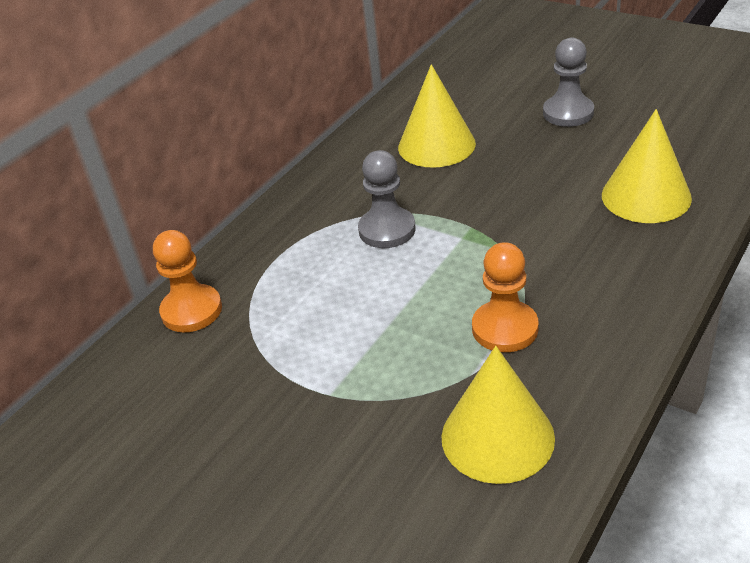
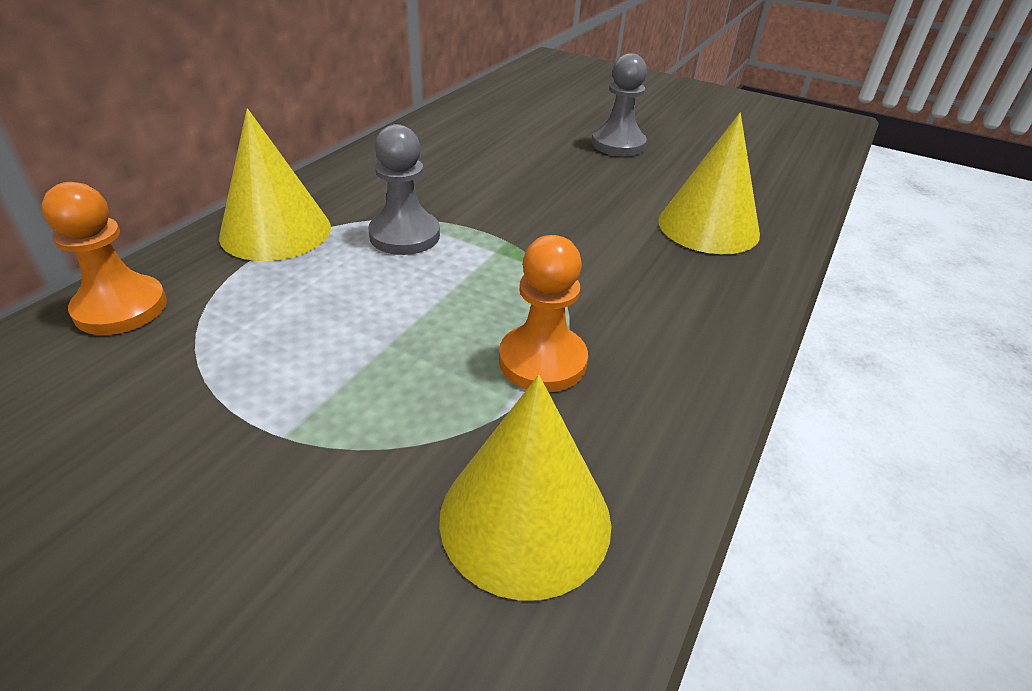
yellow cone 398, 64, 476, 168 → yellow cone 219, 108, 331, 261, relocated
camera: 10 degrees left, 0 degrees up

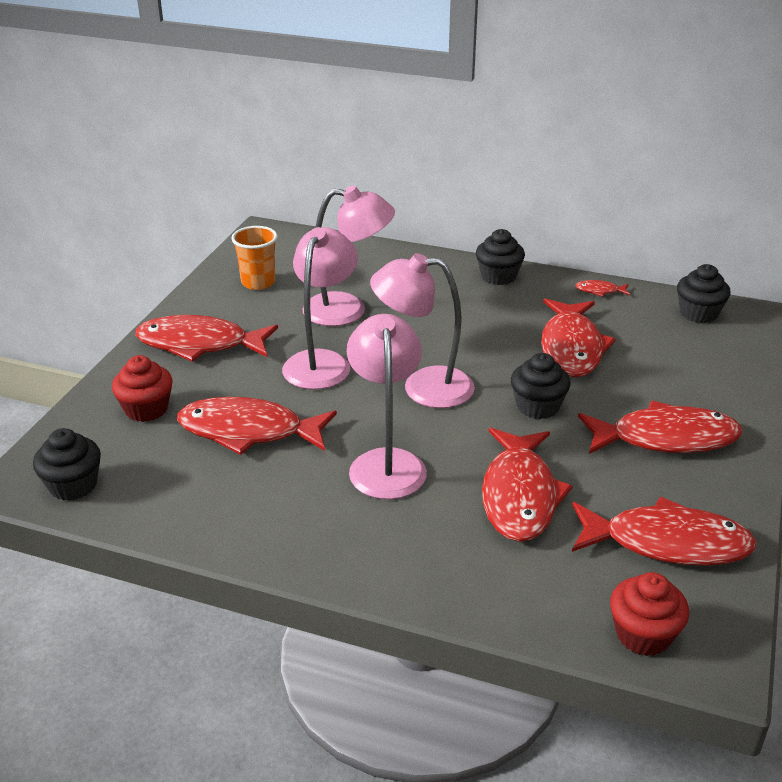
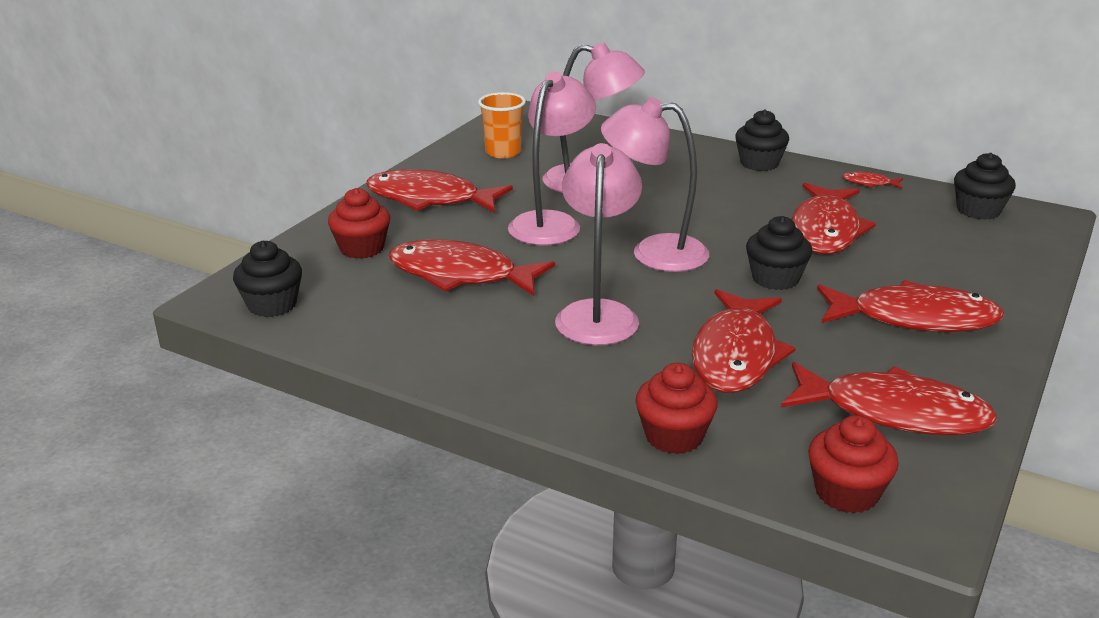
- → red cupcake 635, 363, 718, 454
camera: 10 degrees right, 5 degrees down

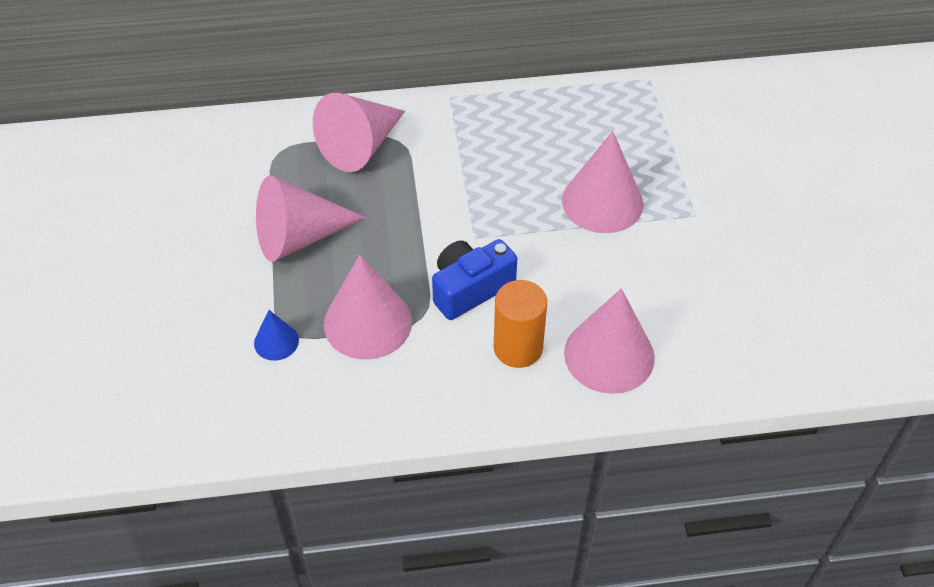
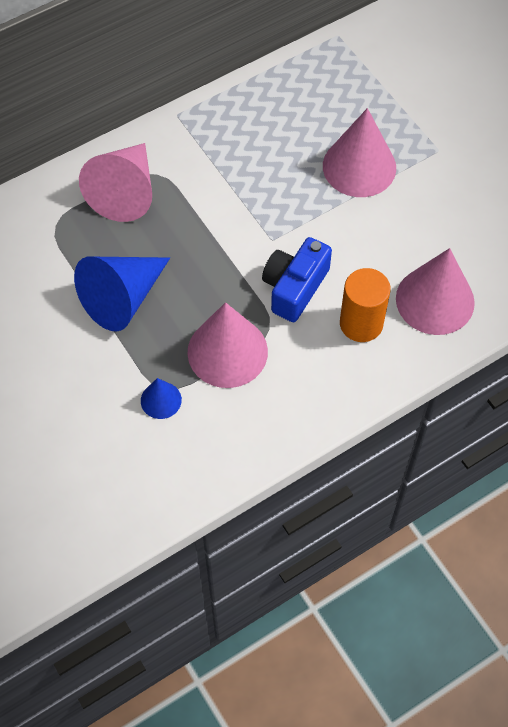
pink cone 256, 175, 366, 262 → blue cone 74, 257, 170, 331
camera: 25 degrees left, 10 degrees up

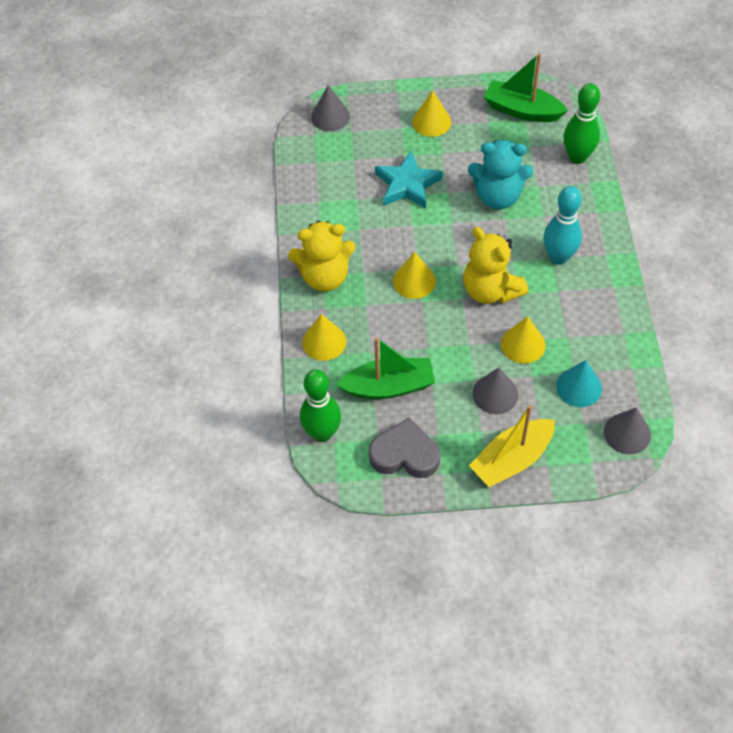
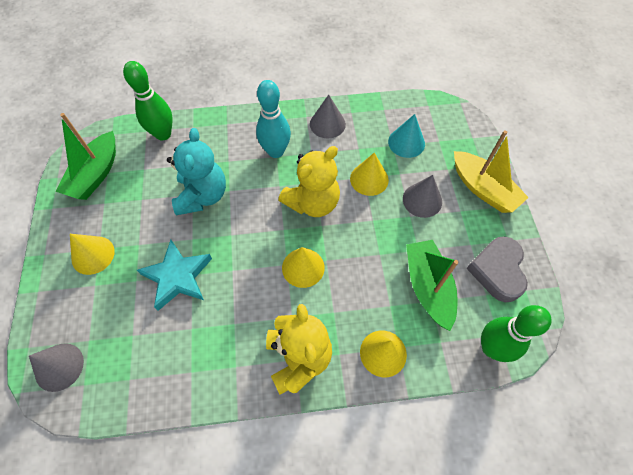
grey cone 604, 407, 651, 454 → grey cone 310, 95, 346, 139, relocated
camera: 95 degrees left, 5 degrees up

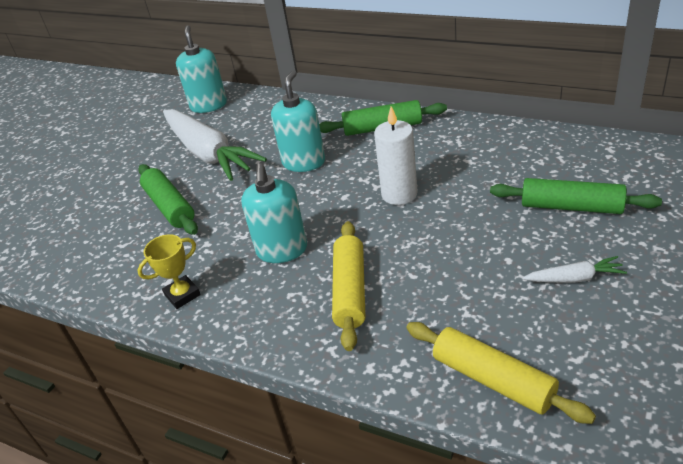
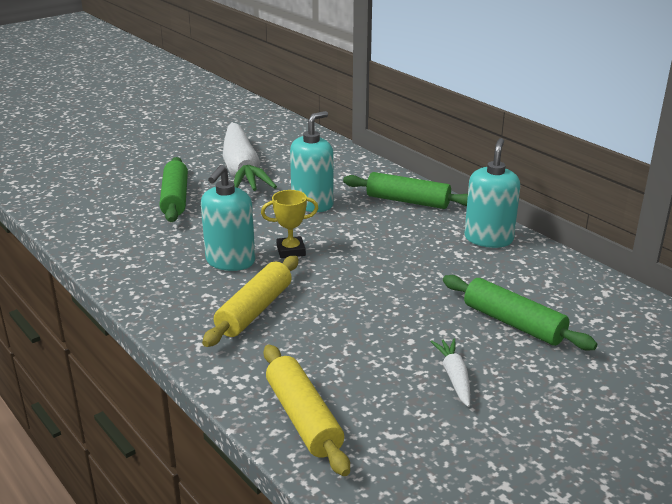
white candle 374, 106, 417, 205 → -
yellow trophy 137, 234, 201, 309 → yellow trophy 261, 190, 318, 258, relocated
turquoise soap dispenser 176, 25, 227, 113 → turquoise soap dispenser 465, 138, 520, 248, relocated
white carrot 523, 256, 627, 283 → white carrot 430, 339, 470, 407, 120 degrees counterclockwise
camera: 20 degrees right, 10 degrees down

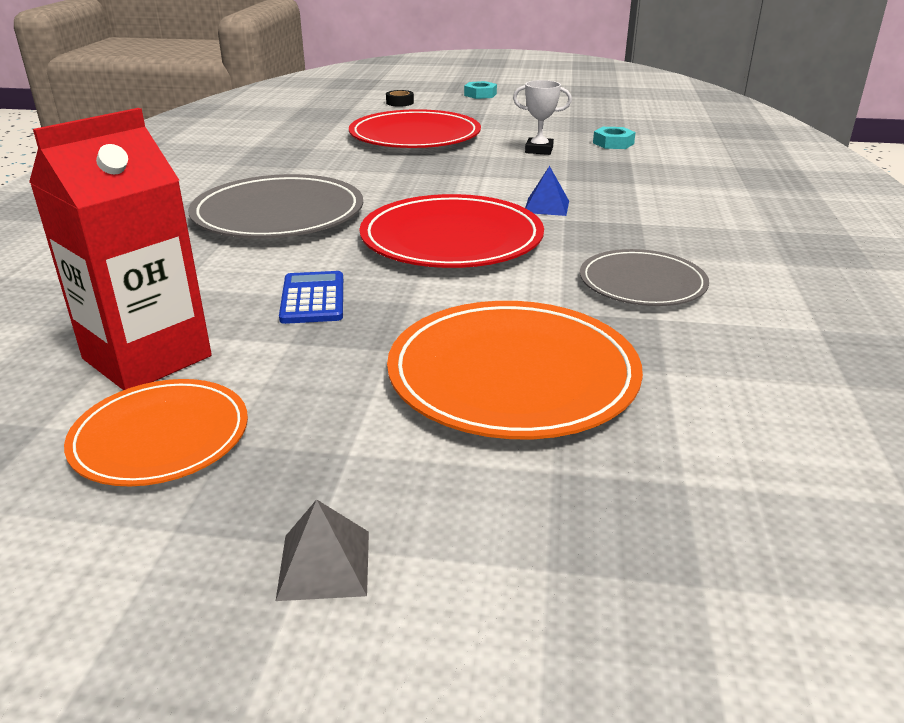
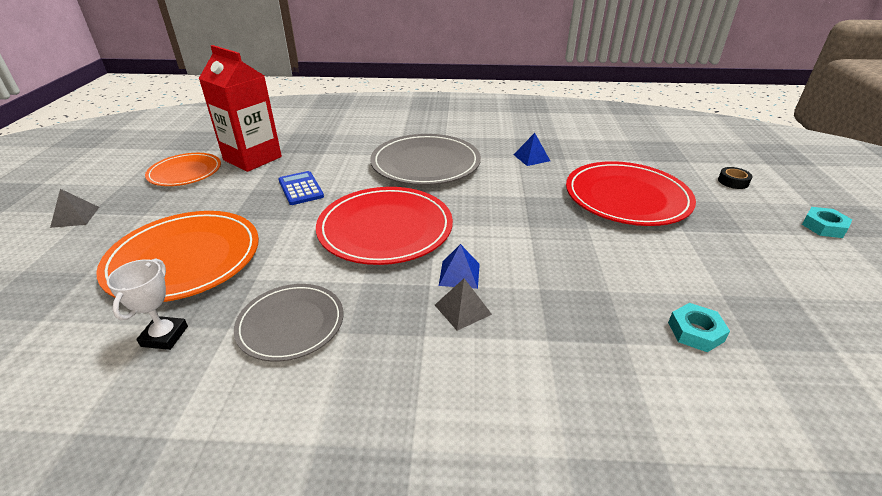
- → grey pyramid 435, 278, 492, 331
- → blue pyramid 513, 133, 550, 166
white trophy 513, 80, 572, 155 → white trophy 107, 259, 188, 350, relocated
blue calculator 279, 271, 343, 324 → blue calculator 279, 171, 324, 205, 105 degrees counterclockwise
camera: 85 degrees right, 5 degrees up

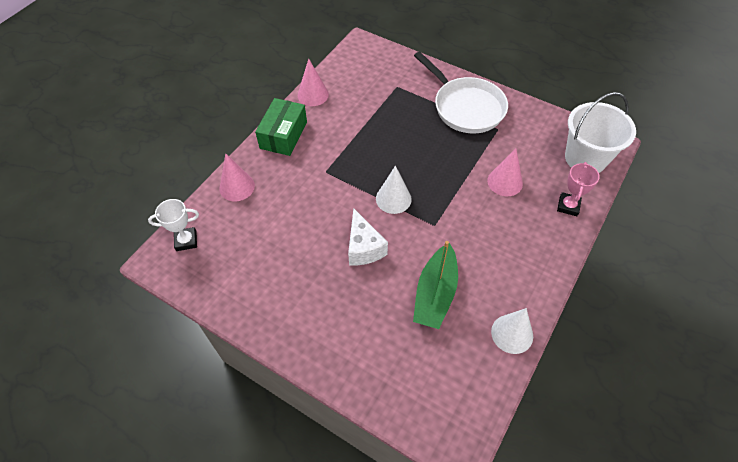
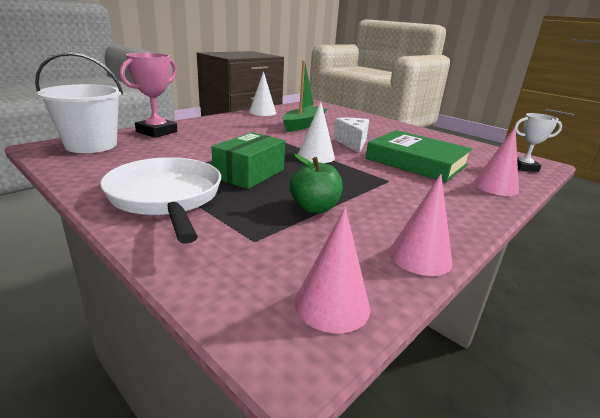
- → green apple 290, 154, 343, 213
- → green book 366, 130, 472, 182
green box 255, 98, 307, 156 → green box 212, 132, 285, 189, relocated
pink cone 487, 149, 523, 196 → pink cone 295, 207, 370, 333, relocated
pink trophy 557, 162, 600, 216 → pink trophy 120, 53, 177, 138, x1.51
camera: 170 degrees left, 30 degrees down

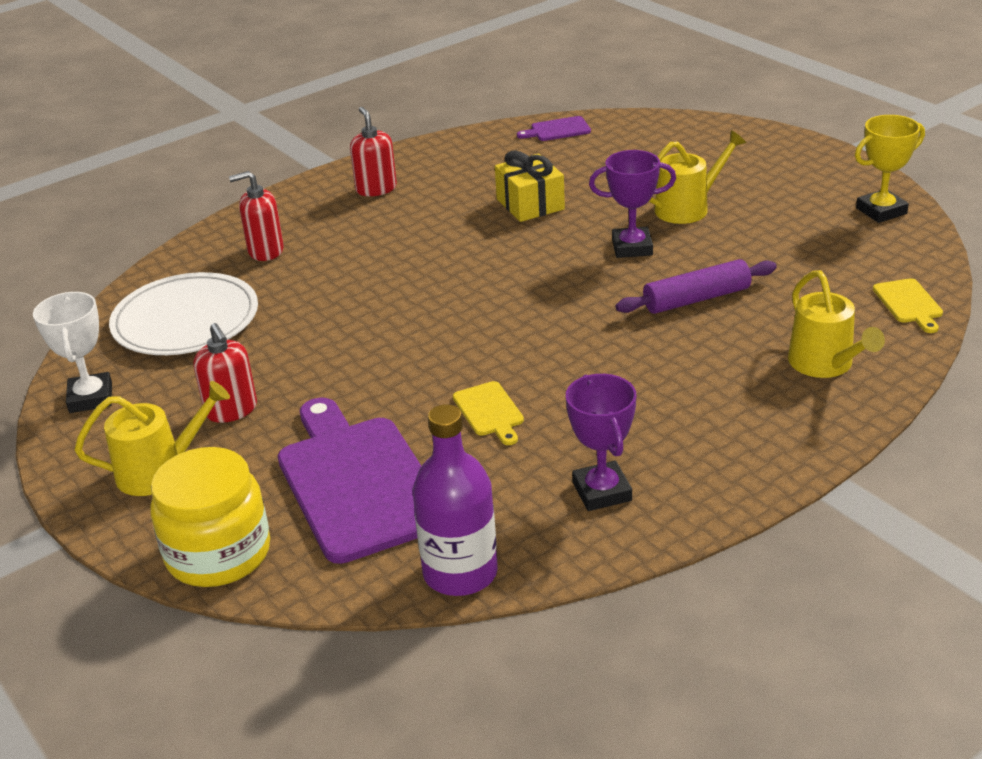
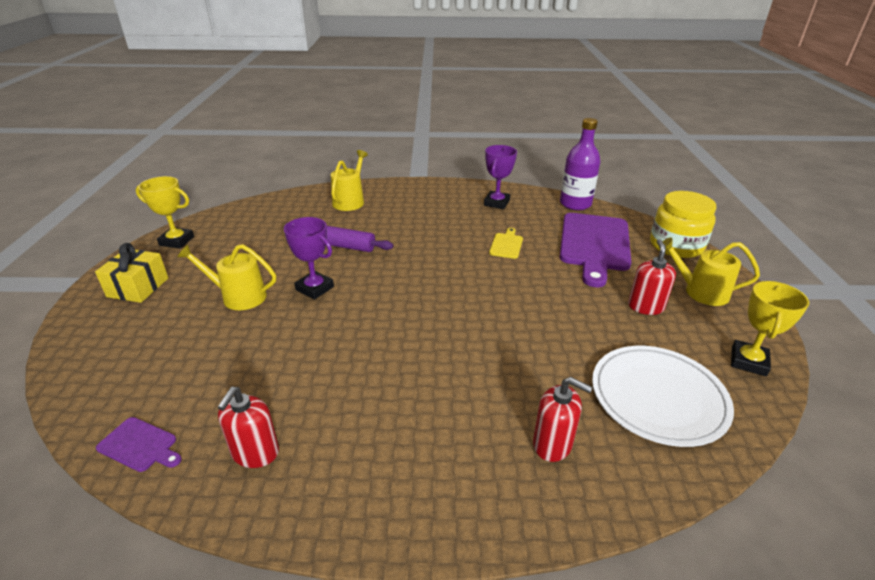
yellow cutting board 873, 278, 943, 333 → -
red soap dispenser 350, 107, 397, 196 → red soap dispenser 217, 387, 279, 468, relocated
yellow gift 495, 151, 565, 222 → yellow gift 95, 243, 168, 303, relocated
white trophy 33, 292, 112, 413 → yellow trophy 731, 281, 809, 376
camera: 145 degrees left, 0 degrees up

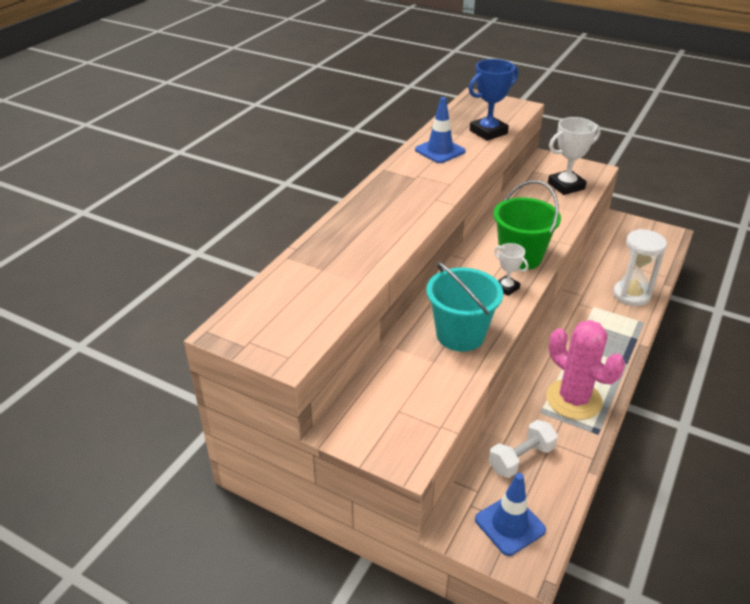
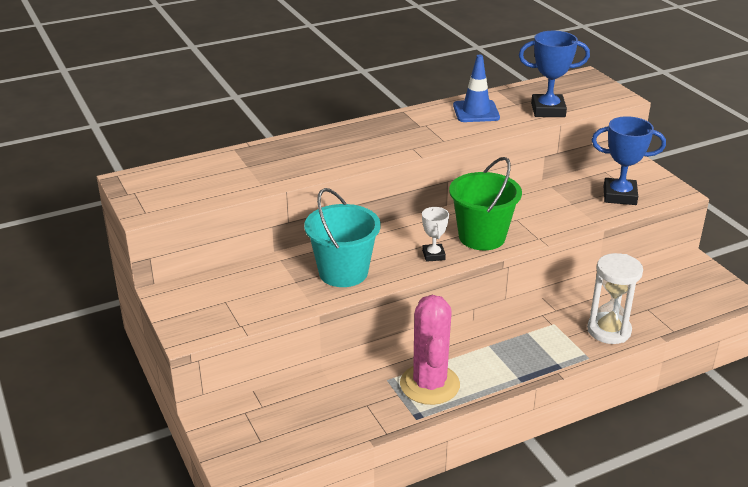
blue traffic cone 475, 473, 546, 556 → -
white dumbbell 489, 420, 558, 478 → -
white trophy 548, 117, 601, 195 → blue trophy 592, 116, 666, 205
camera: 35 degrees right, 5 degrees down

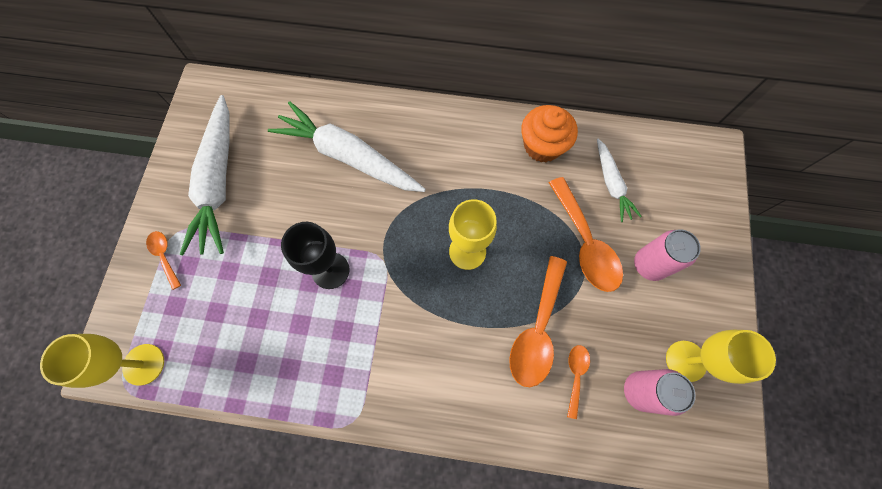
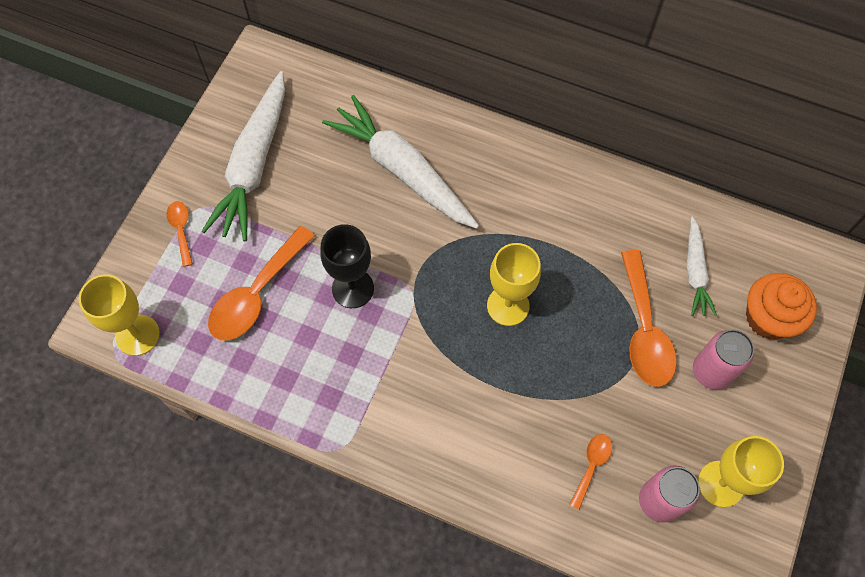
orange spoon 509, 256, 567, 387 → orange spoon 208, 226, 315, 340, relocated
orange cupcake 521, 105, 578, 162 → orange cupcake 746, 273, 817, 339, relocated
camera: 15 degrees right, 5 degrees down

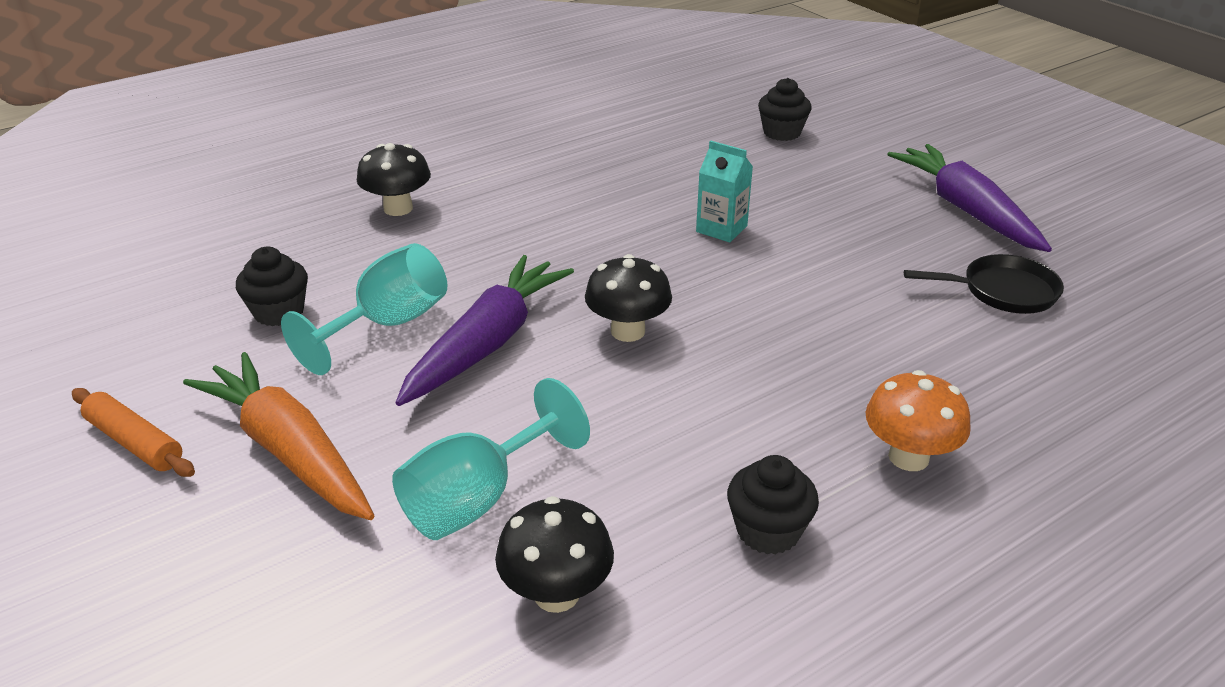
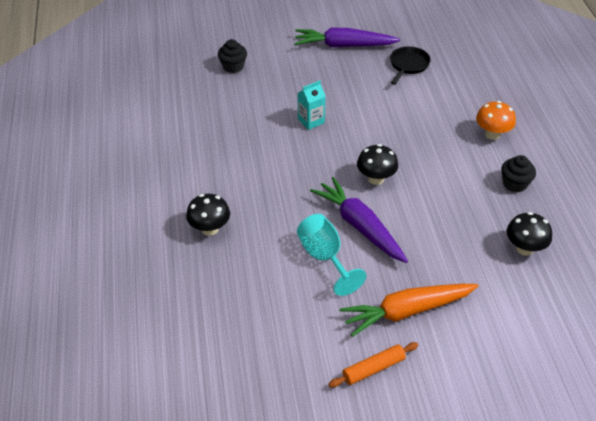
black cupcake 236, 247, 308, 326 → -
turquoise goblet 392, 378, 590, 540 → -
camera: 65 degrees left, 10 degrees up

